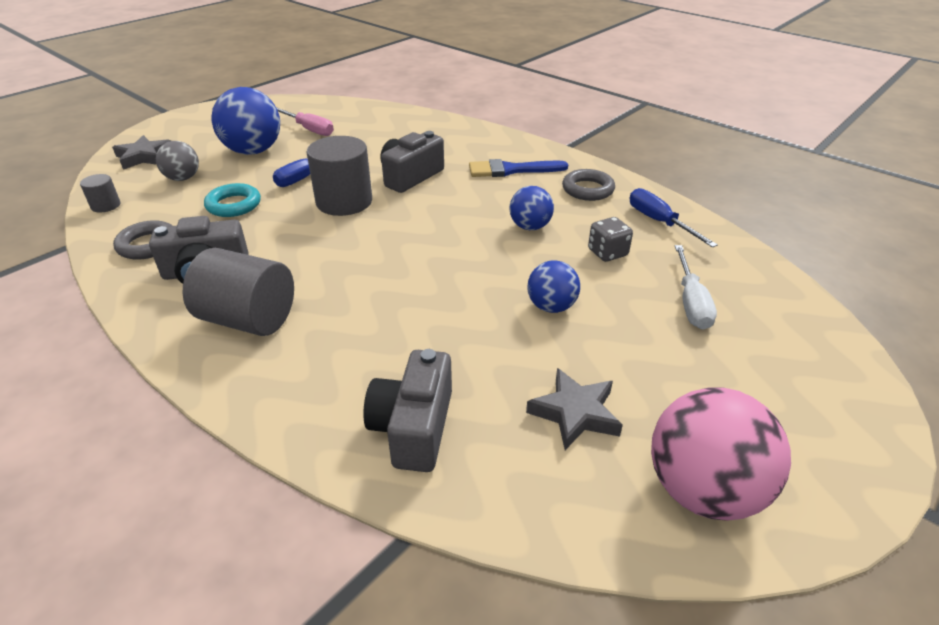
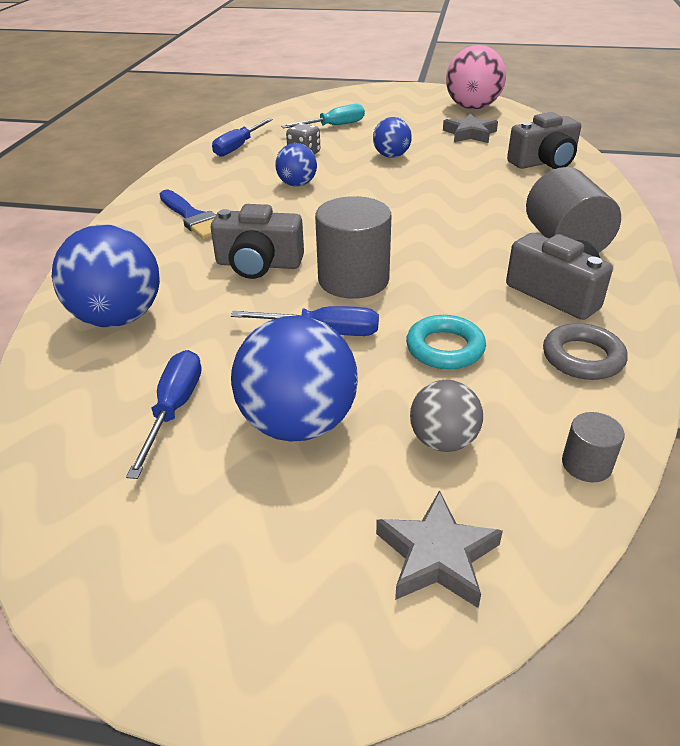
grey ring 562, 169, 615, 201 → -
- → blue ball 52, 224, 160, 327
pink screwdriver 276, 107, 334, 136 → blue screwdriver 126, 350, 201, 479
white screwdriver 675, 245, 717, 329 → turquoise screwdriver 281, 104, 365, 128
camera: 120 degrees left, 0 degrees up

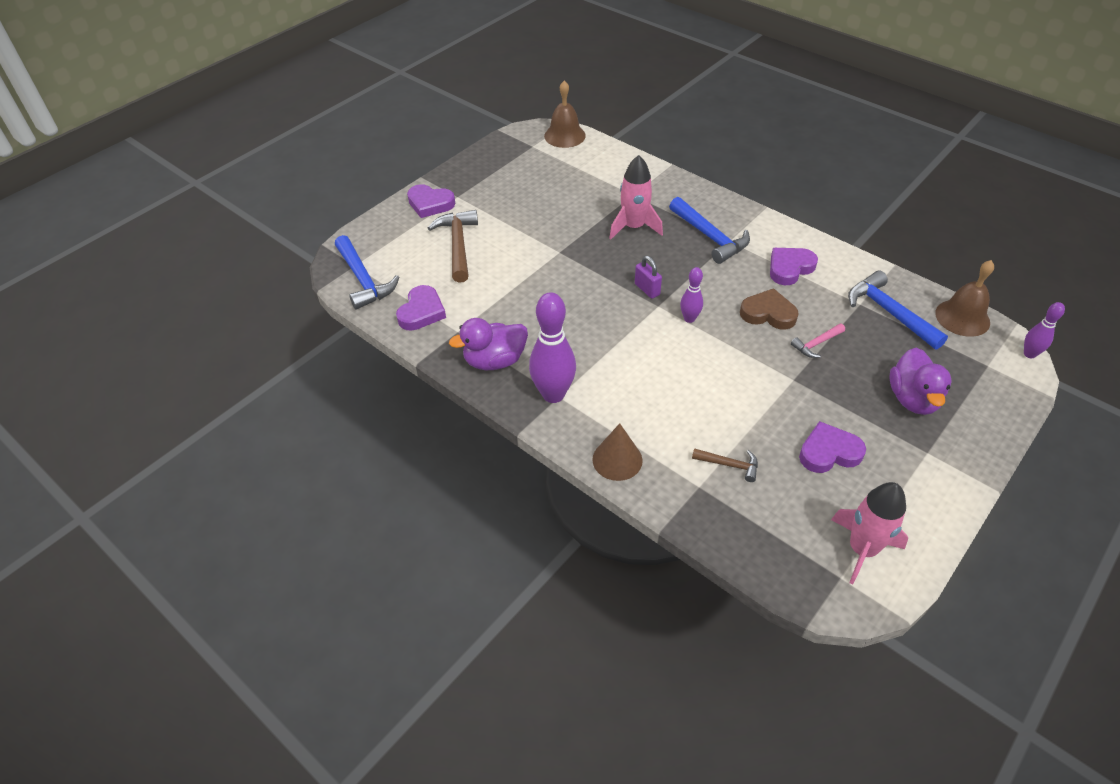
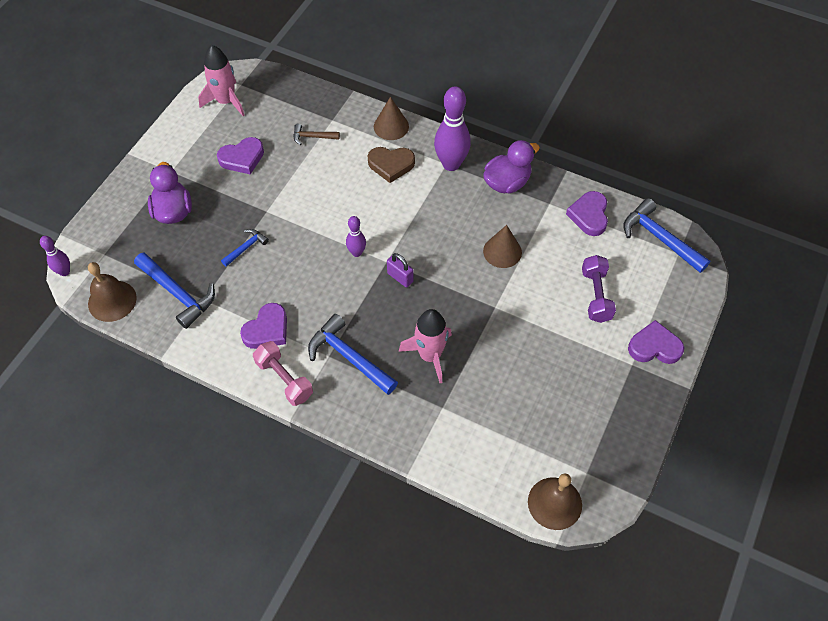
- → pink dumbbell 253, 341, 313, 406
- → brown cone 483, 225, 522, 268
brown heart 740, 288, 799, 330 → brown heart 368, 147, 415, 183, relocated
brown hammer 428, 210, 478, 283 → purple dumbbell 582, 255, 616, 323
pink hammer 791, 323, 845, 358 → blue hammer 221, 229, 269, 267
camera: 165 degrees right, 10 degrees up

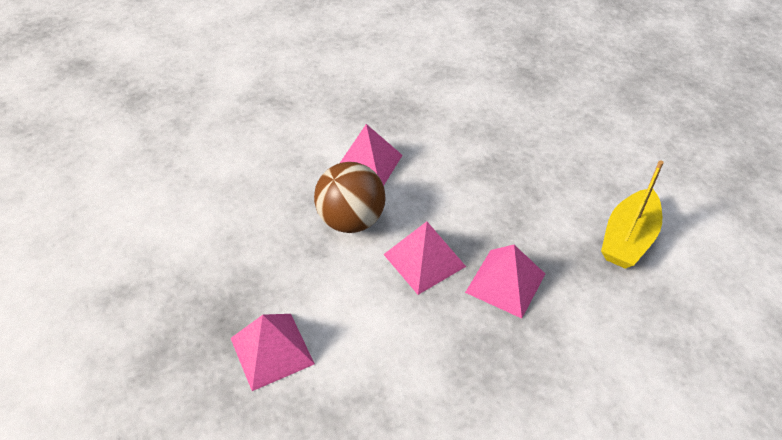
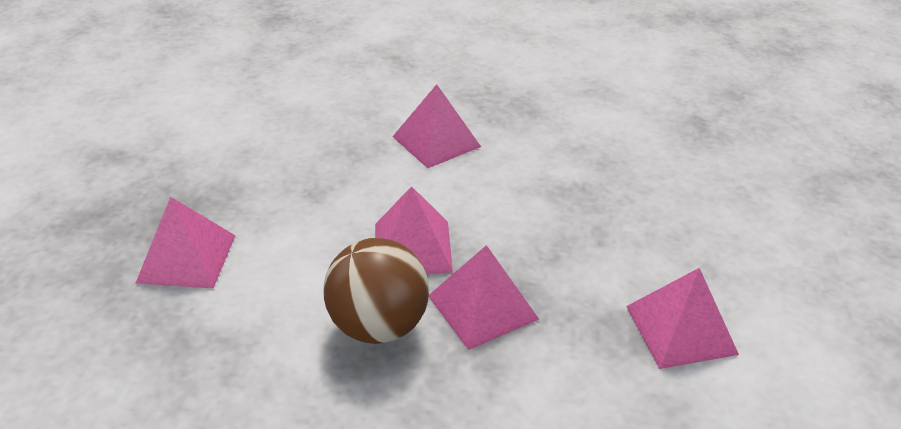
brown ball 314, 162, 386, 233 → brown ball 323, 238, 429, 344, relocated
yellow boat 601, 160, 664, 269 → pink pyramid 626, 268, 739, 369
camera: 30 degrees right, 10 degrees down

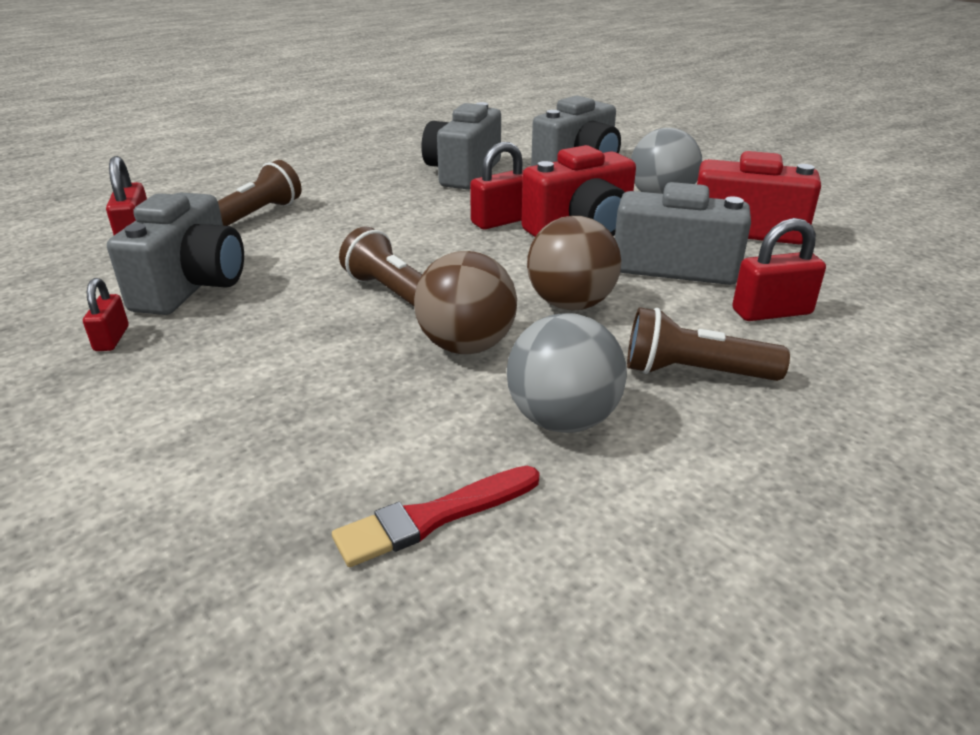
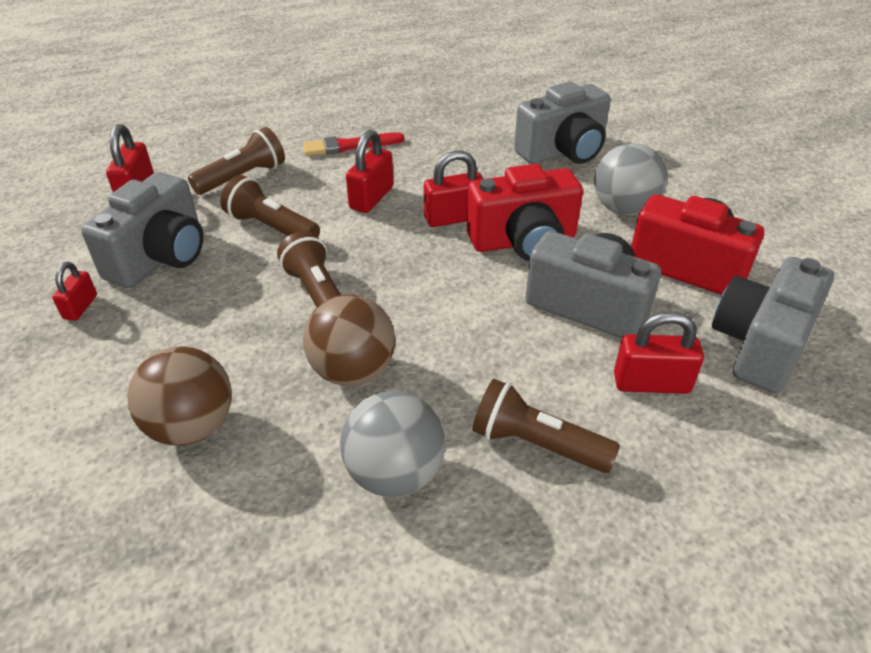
- → brown flashlight 220, 175, 320, 237
- → red padlock 346, 130, 394, 213
red brush 332, 466, 539, 567 → red brush 303, 132, 404, 156, relocated
grey camera 421, 102, 501, 189 → grey camera 712, 257, 834, 393, relocated
brown ball 527, 216, 621, 310 → brown ball 127, 346, 232, 446, relocated
camera: 15 degrees right, 10 degrees up

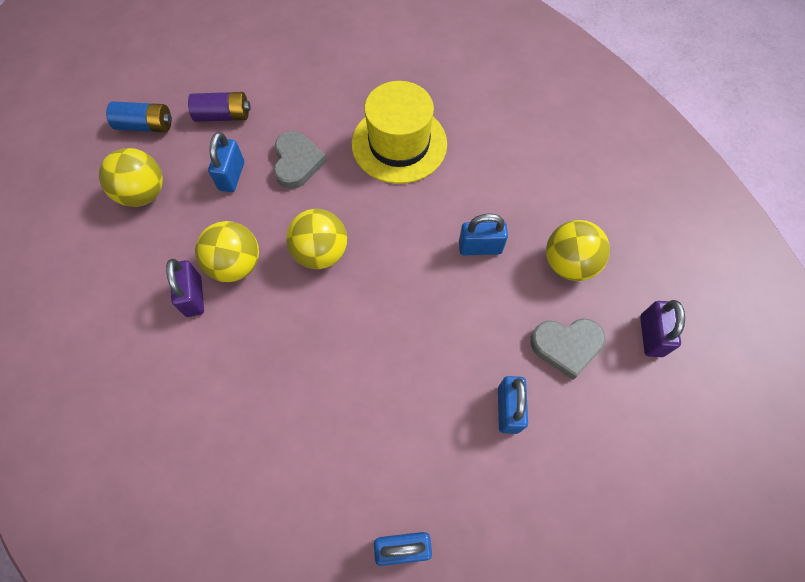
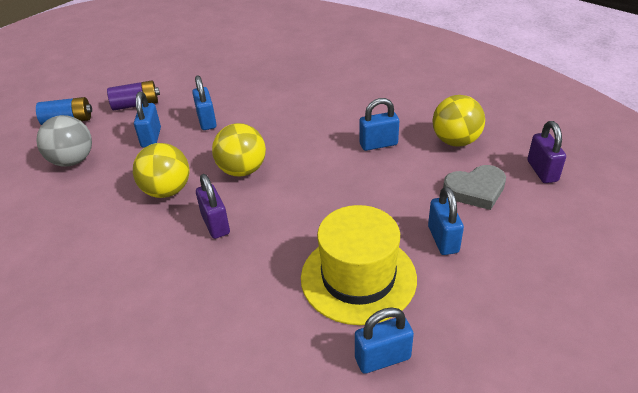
purple padlock 166, 259, 204, 317 → purple padlock 196, 174, 230, 239, relocated
yellow hat 352, 81, 447, 184 → yellow hat 301, 205, 417, 325, relocated
grey heart 274, 131, 327, 189 → blue padlock 192, 75, 217, 130
yellow ball 99, 148, 163, 207 → grey ball 36, 115, 92, 167
camera: 10 degrees left, 25 degrees down

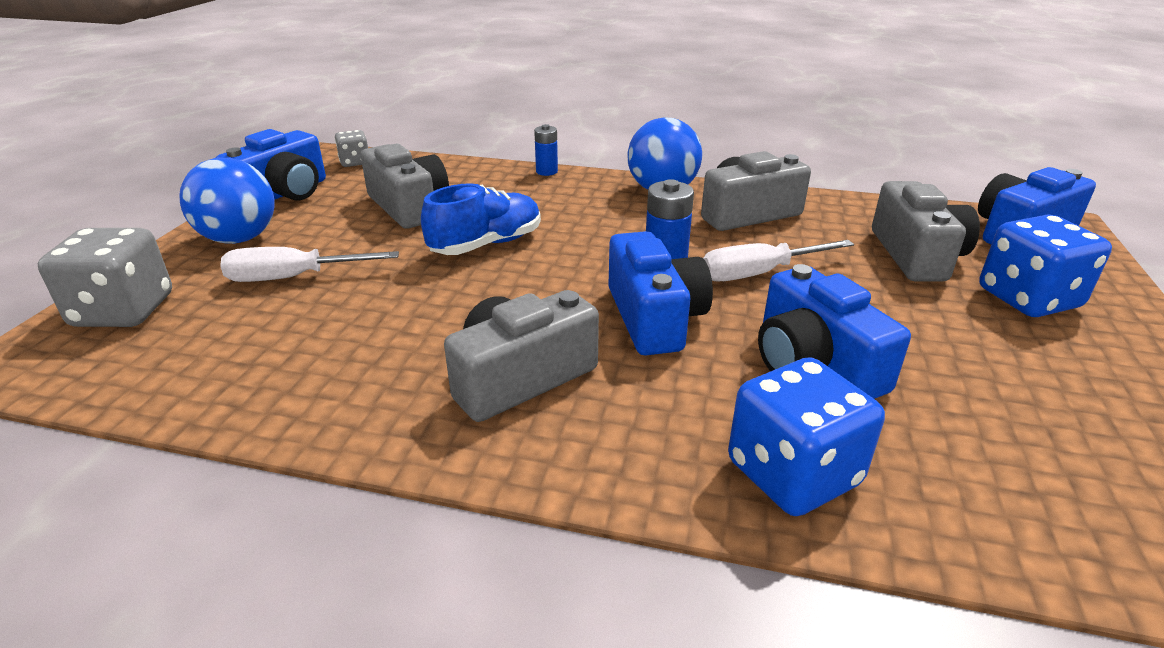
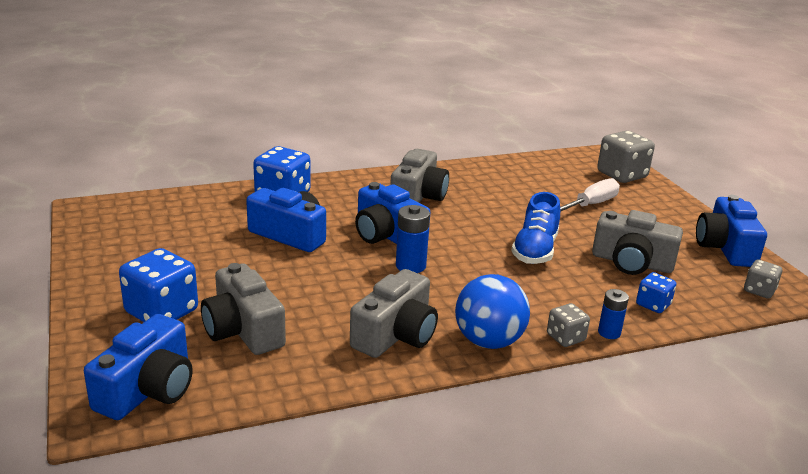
blue ball 179, 158, 275, 244 → -
white screwdriver 703, 240, 854, 281 → -
- → grey dice 547, 303, 590, 347
- → blue dice 636, 272, 676, 313
camera: 145 degrees right, 5 degrees down

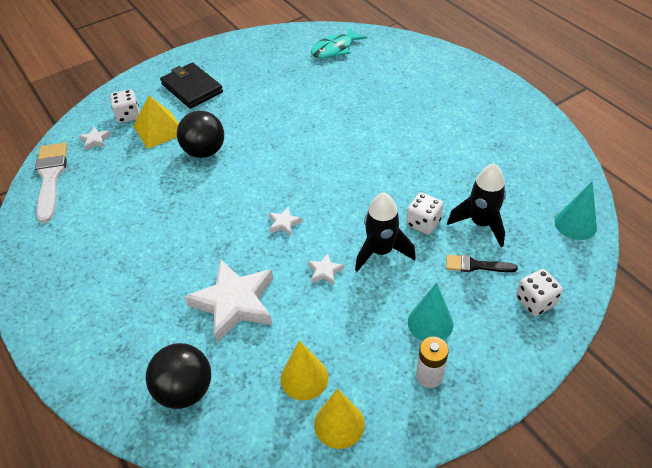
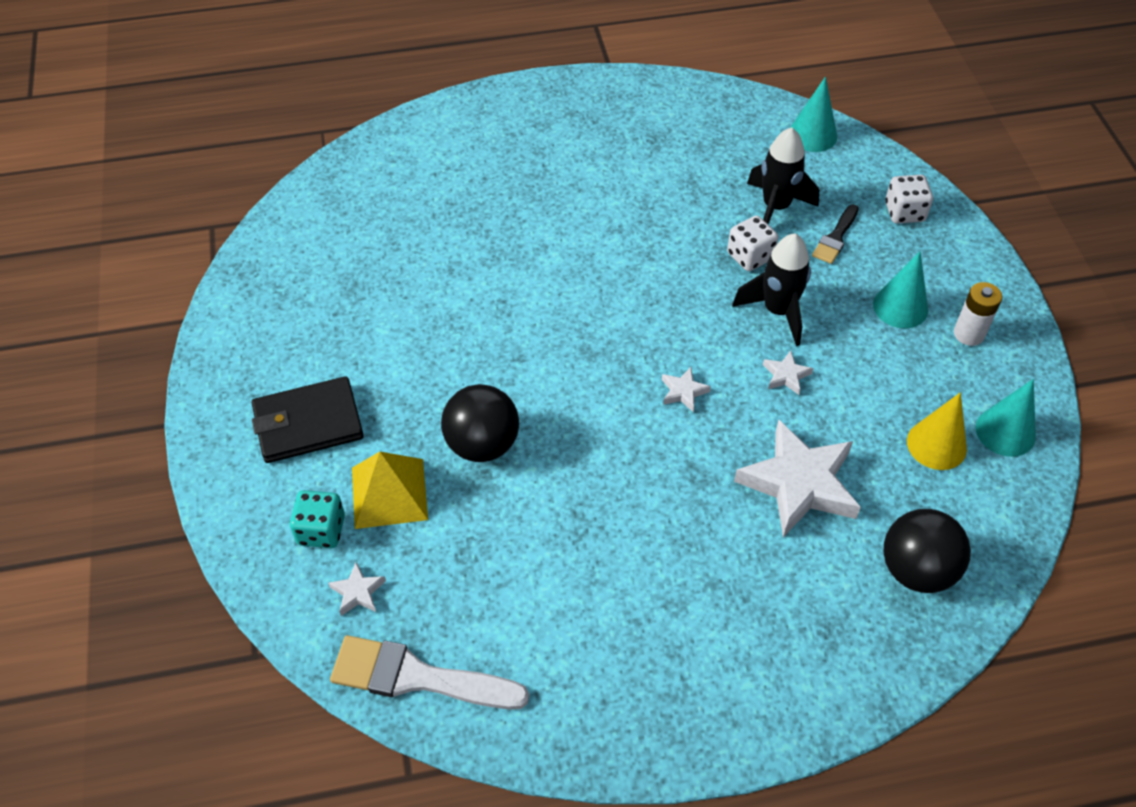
turquoise fish 311, 27, 367, 58 → -
white dice 110, 89, 140, 123 → turquoise dice 290, 490, 345, 548
yellow cone 314, 388, 365, 449 → turquoise cone 976, 379, 1036, 457
camera: 70 degrees left, 5 degrees up

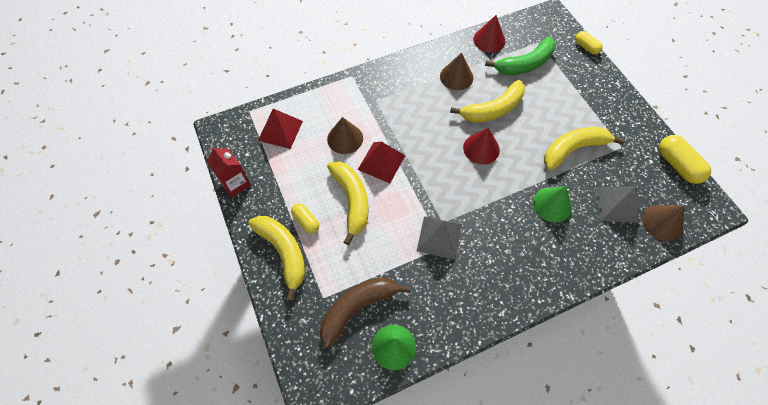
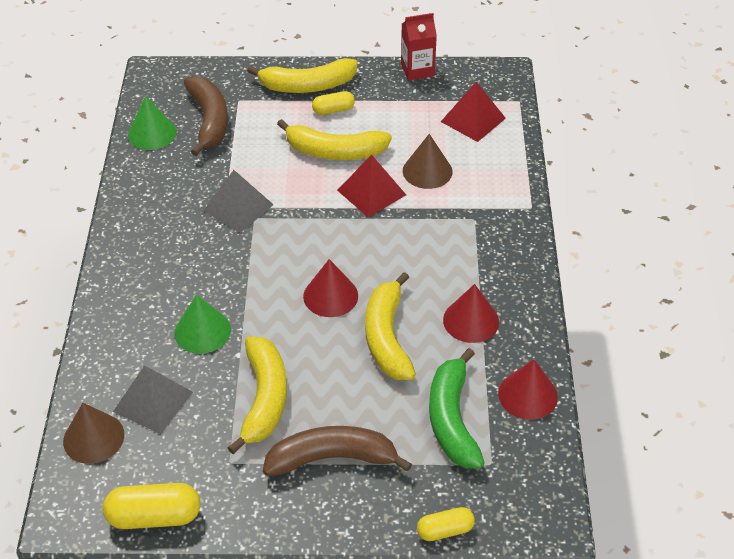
- → brown banana 263, 426, 412, 476
brown cone 440, 53, 473, 90 → red cone 443, 284, 499, 343
camera: 115 degrees right, 15 degrees down

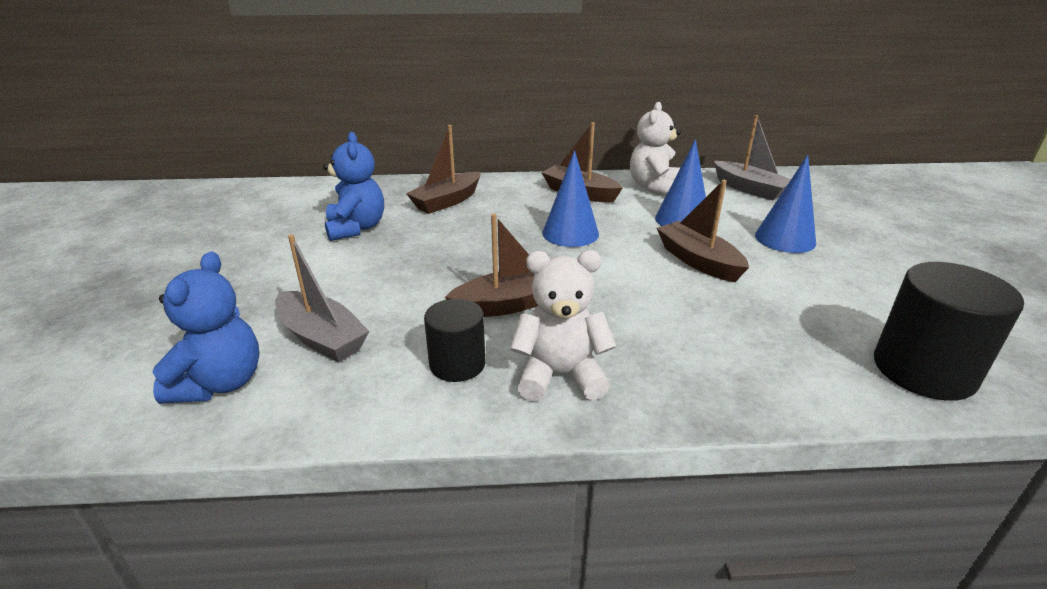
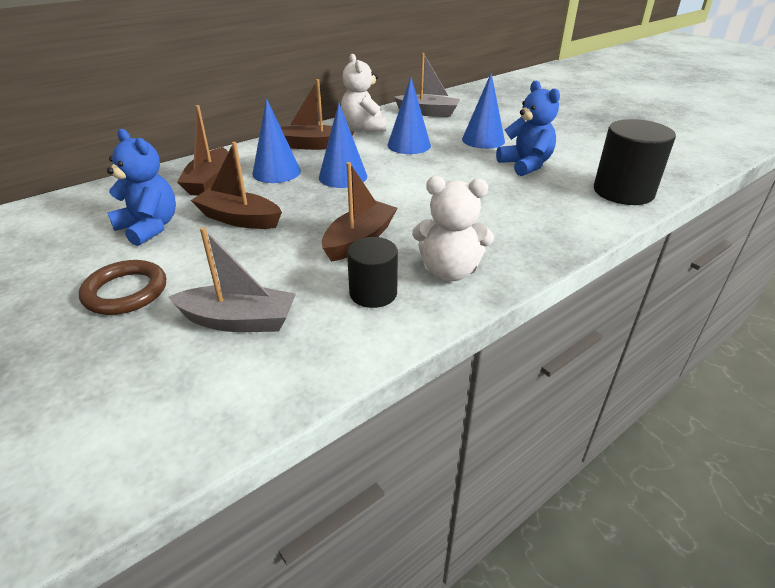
- → brown ring 79, 260, 166, 315
- → blue cone 252, 99, 301, 183
blue teddy bear 153, 252, 259, 404 → blue teddy bear 496, 81, 560, 176, relocated
brown boat 657, 180, 749, 282 → brown boat 191, 142, 282, 229, relocated
white teddy bear 510, 250, 616, 402 → white teddy bear 412, 176, 494, 281, 135 degrees counterclockwise
camera: 35 degrees left, 5 degrees up

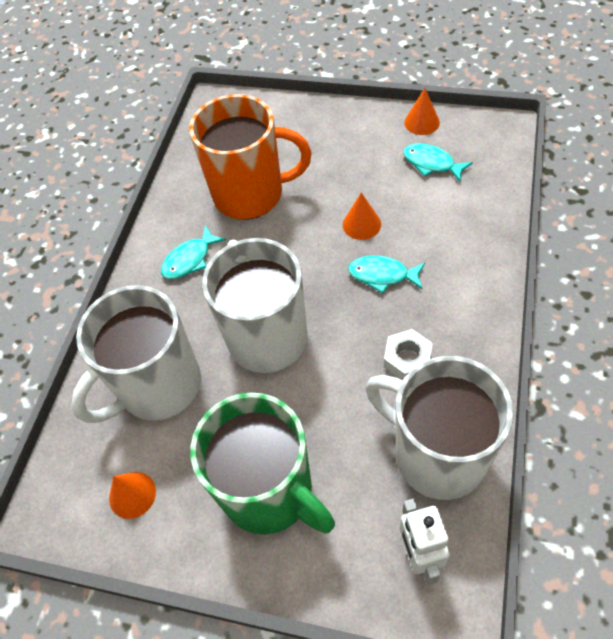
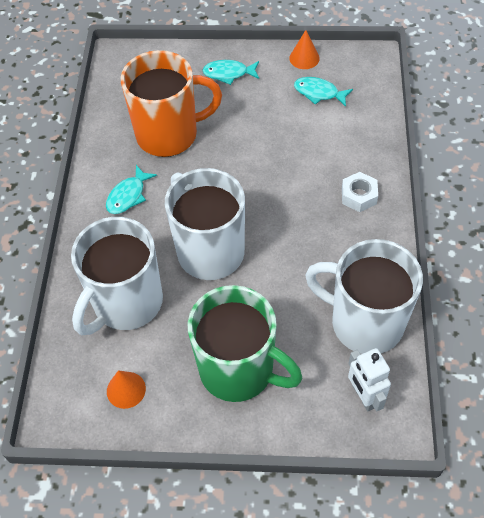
orange cone 343, 192, 381, 240 → -
turquoise fish 348, 256, 425, 294 → turquoise fish 202, 60, 259, 85, relocated
white nut 384, 329, 432, 380 → white nut 342, 172, 378, 212, relocated
camera: 15 degrees left, 0 degrees up

